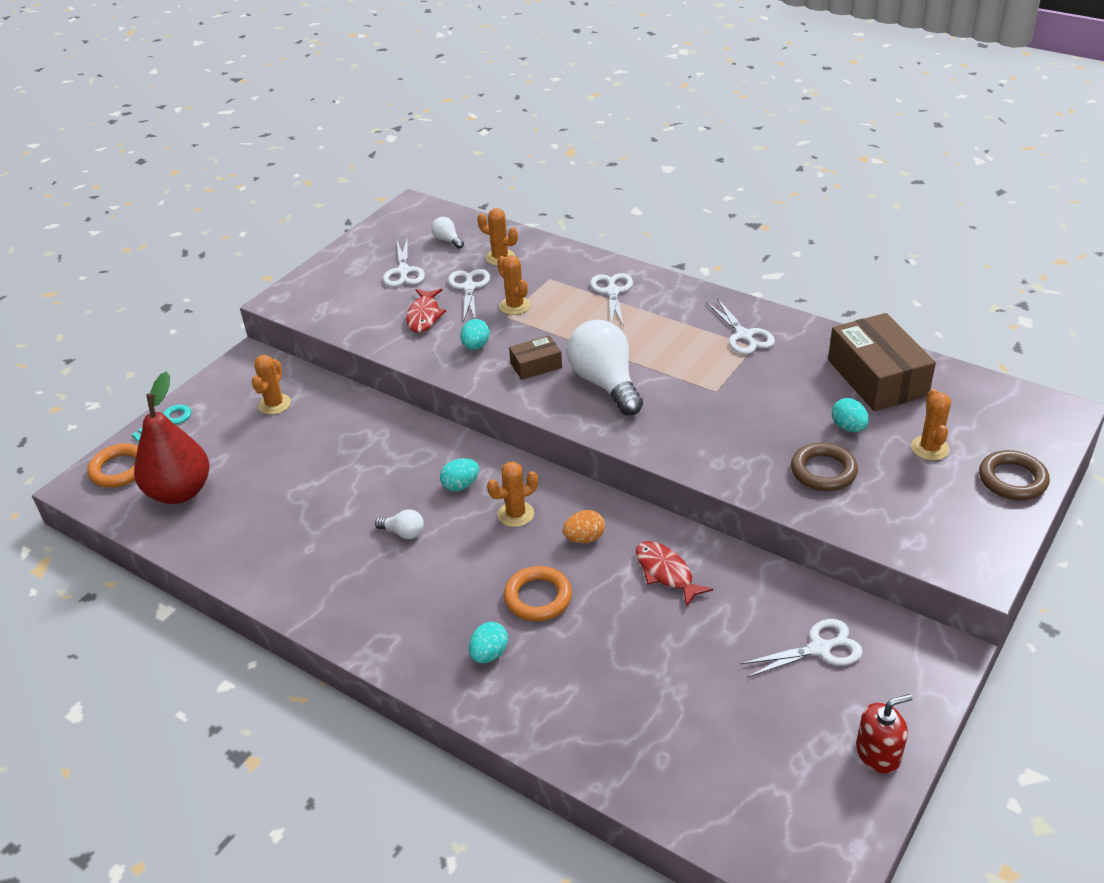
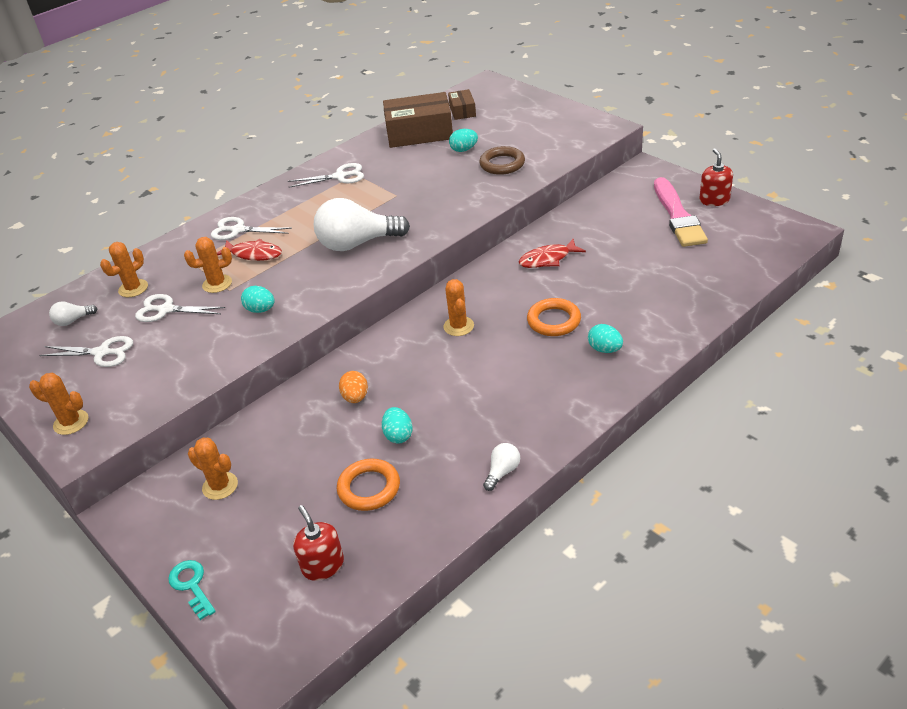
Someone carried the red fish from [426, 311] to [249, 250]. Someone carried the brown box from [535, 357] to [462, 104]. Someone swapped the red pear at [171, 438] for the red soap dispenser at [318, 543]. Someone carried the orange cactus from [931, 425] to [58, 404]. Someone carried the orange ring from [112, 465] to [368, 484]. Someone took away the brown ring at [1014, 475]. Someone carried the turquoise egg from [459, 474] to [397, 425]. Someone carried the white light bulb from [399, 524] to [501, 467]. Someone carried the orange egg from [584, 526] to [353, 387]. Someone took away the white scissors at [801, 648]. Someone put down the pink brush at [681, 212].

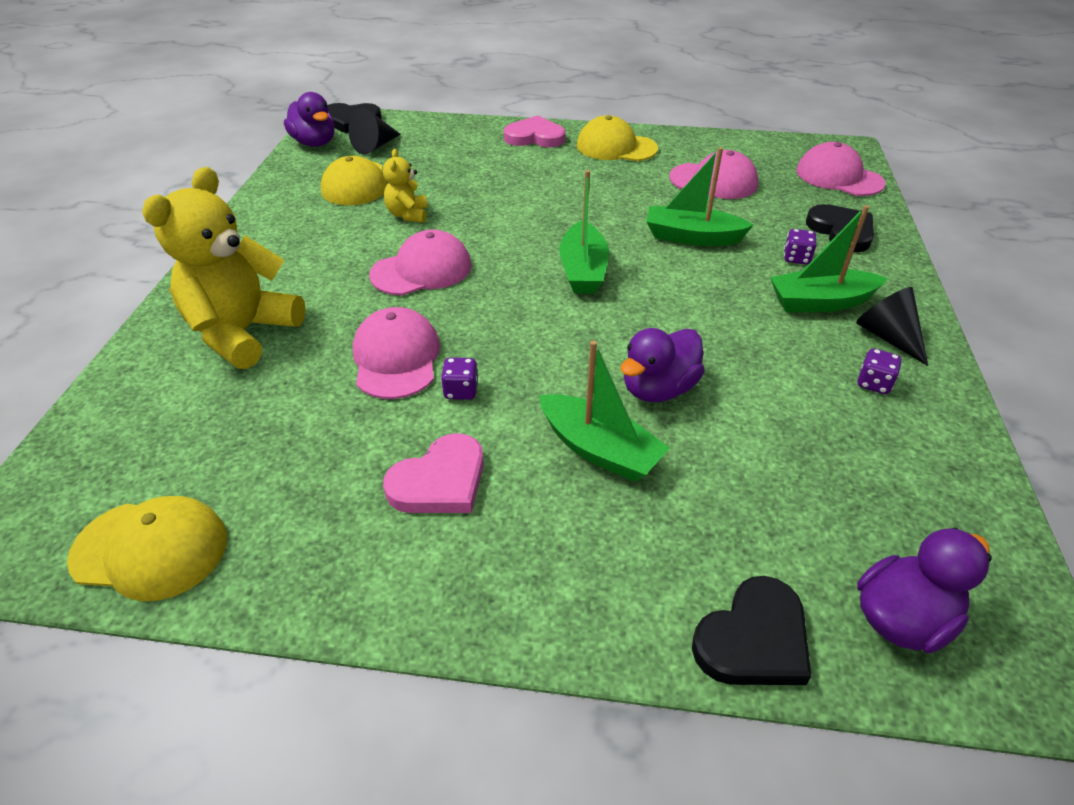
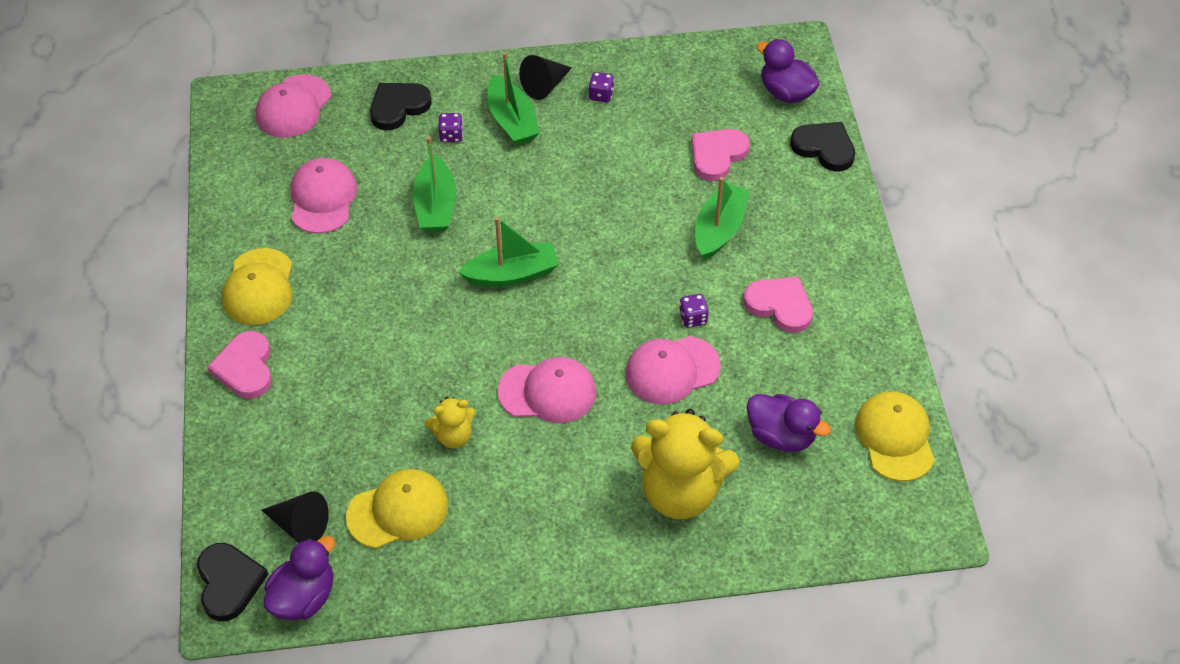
Someone rotated the pink cap at [420, 262] by 135 degrees clockwise. Someone carried the purple duck from [662, 365] to [789, 423]. Someone put down the pink heart at [720, 155].

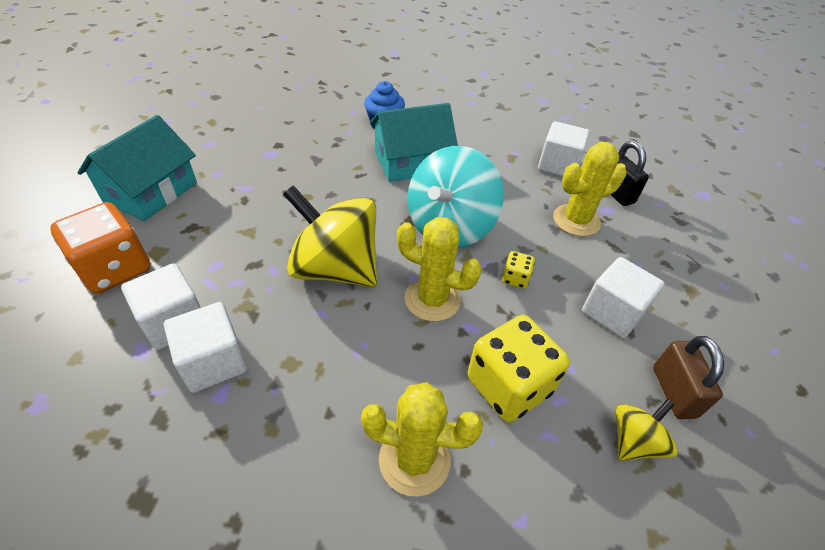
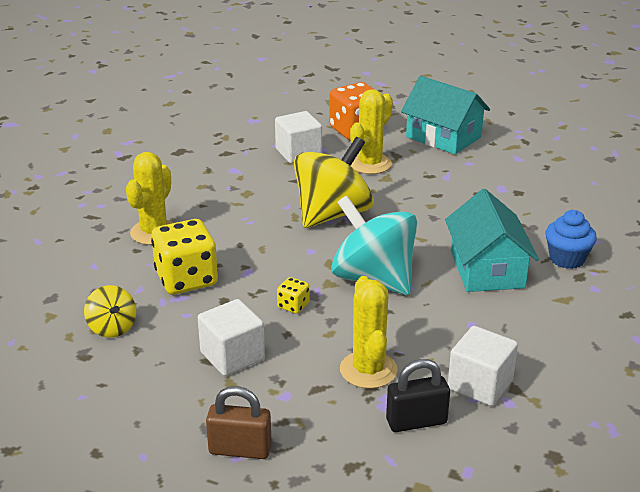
Someone carried the yellow cactus from [439, 269] to [371, 131]. Someone took away the white cube at [205, 347]. Someone carried the brown padlock from [688, 377] to [239, 422].

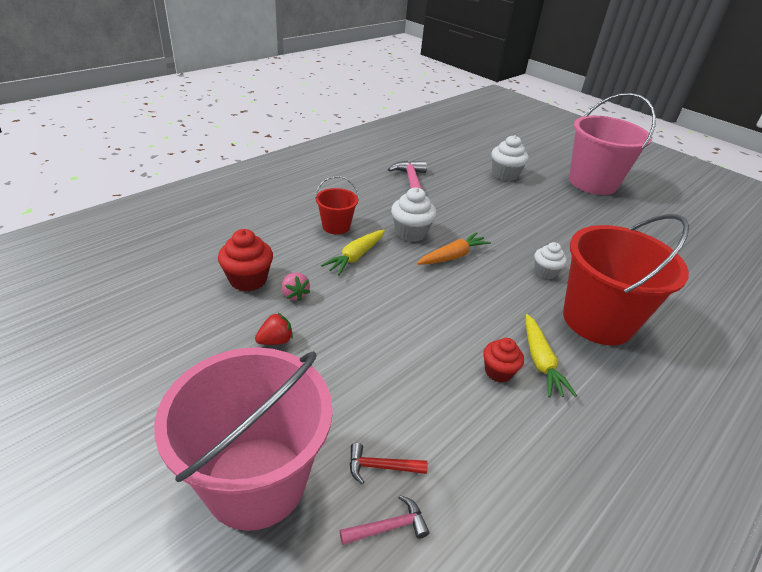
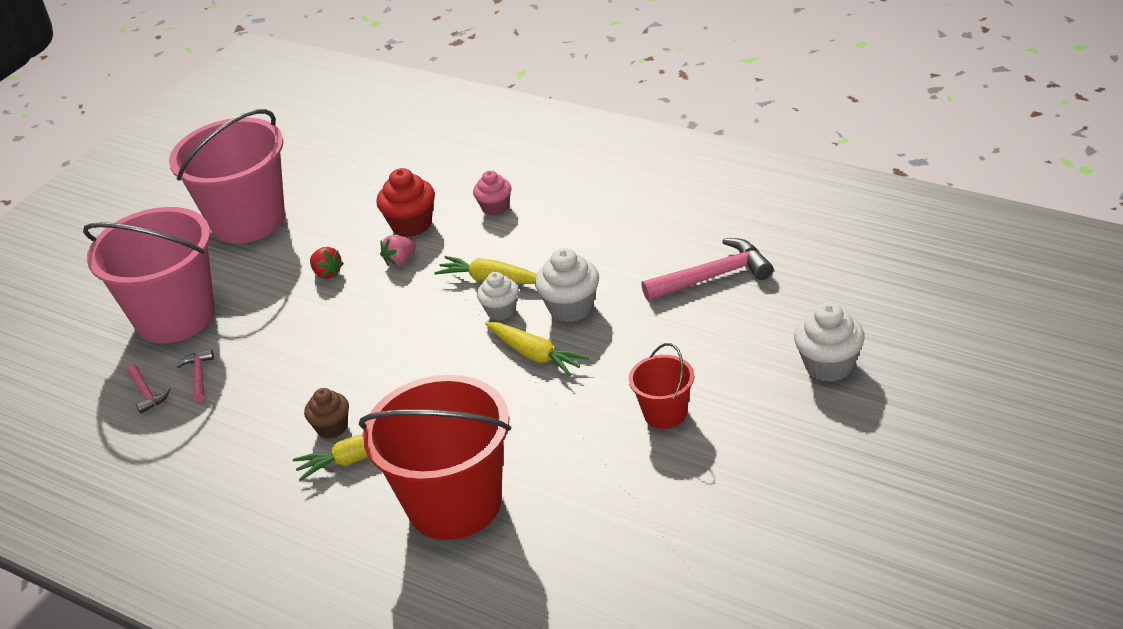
Someone carried the pink bucket from [612, 144] to [227, 176]. Someone carried the red bucket from [337, 205] to [661, 386]. Someone repainted the orange carrot at [454, 248], which became the yellow carrot at [537, 349]. Someone carried the white cupcake from [550, 260] to [498, 296]. Someone repainted the red cupcake at [503, 360], which became the brown cupcake at [326, 413]. Someone repainted the red hammer at [389, 464], which became the pink hammer at [195, 375]. Someone put down the pink cupcake at [492, 193].

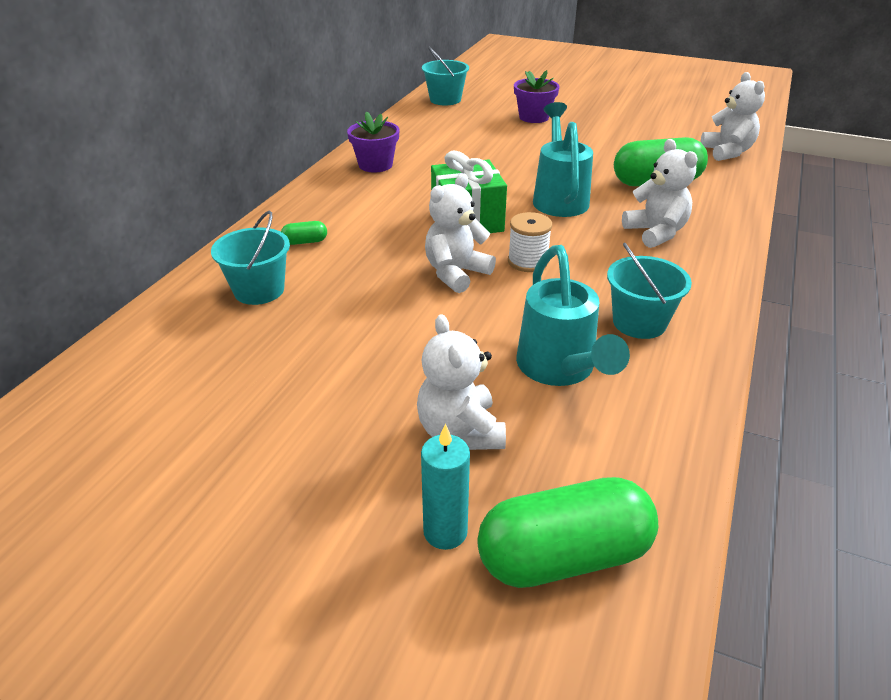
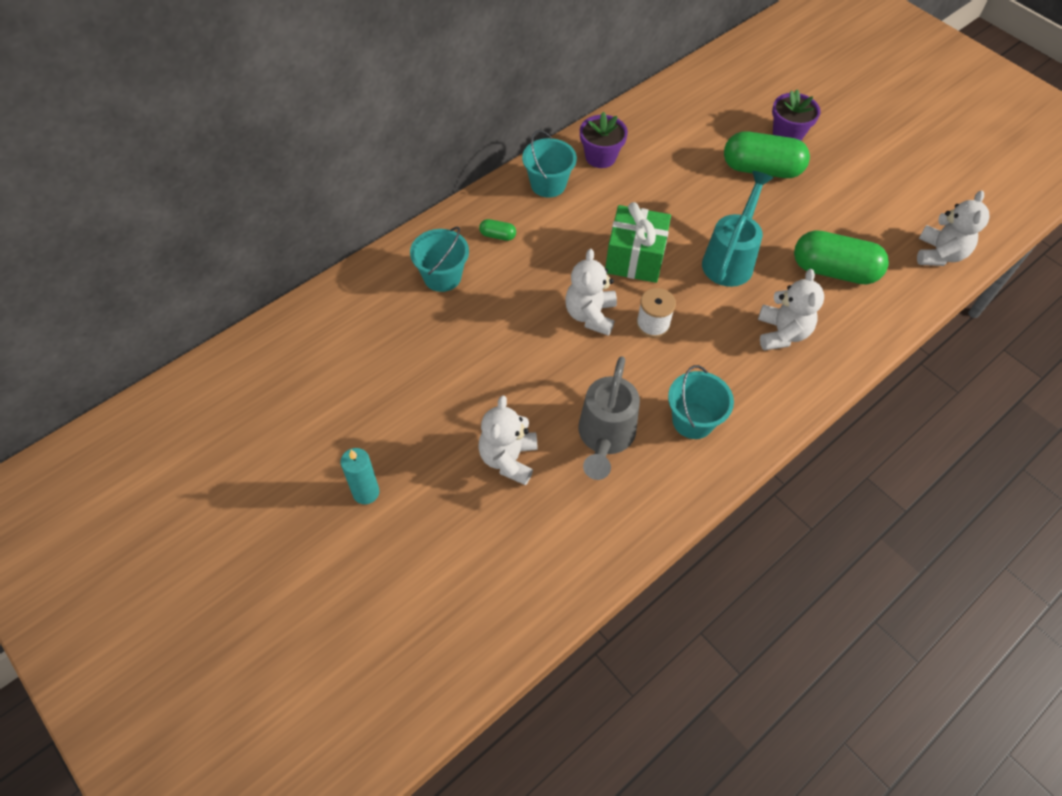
Someone carried the turquoise bucket from [445, 76] to [549, 164]. Someone rotated the white teddy bear at [460, 233] by 60 degrees counterclockwise. Someone repainted the turquoise watering can at [573, 315], which became the grey watering can at [609, 418]. Someone carried the turquoise candle from [445, 487] to [359, 476]. Someone carried the green capsule from [567, 532] to [767, 154].

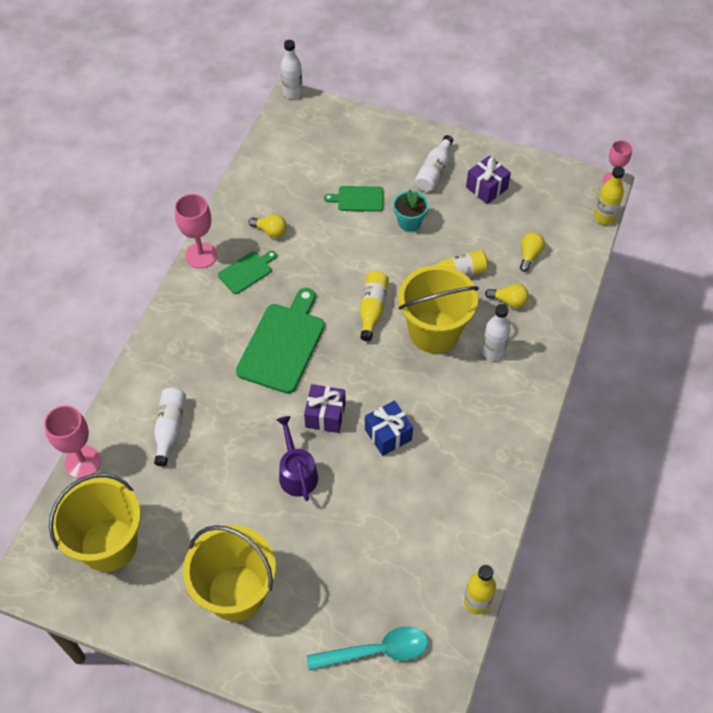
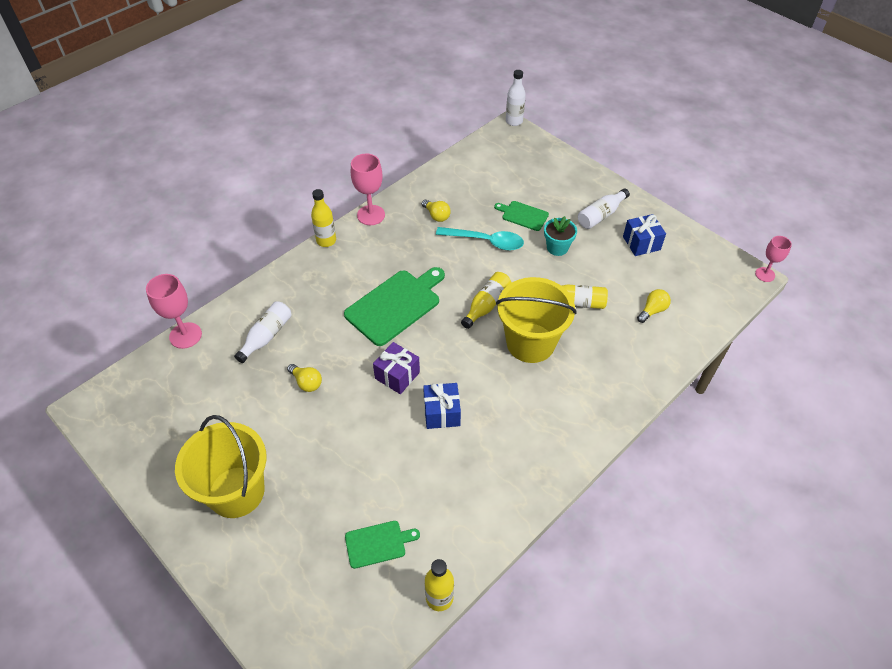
Someone repainted the purple gift at [488, 180], which became the blue gift at [644, 235]. Someone carried the yellow bottle from [609, 195] to [323, 218]. Someone carried the green cutting board from [247, 272] to [382, 545]. Someone carried the yellow light bulb from [507, 296] to [304, 378]. Someone took away the white bottle at [496, 332]. Someone took away the purple watering can at [297, 458]. Someone took away the yellow bucket at [95, 522]. Someone carried the turquoise spoon from [367, 648] to [480, 239].

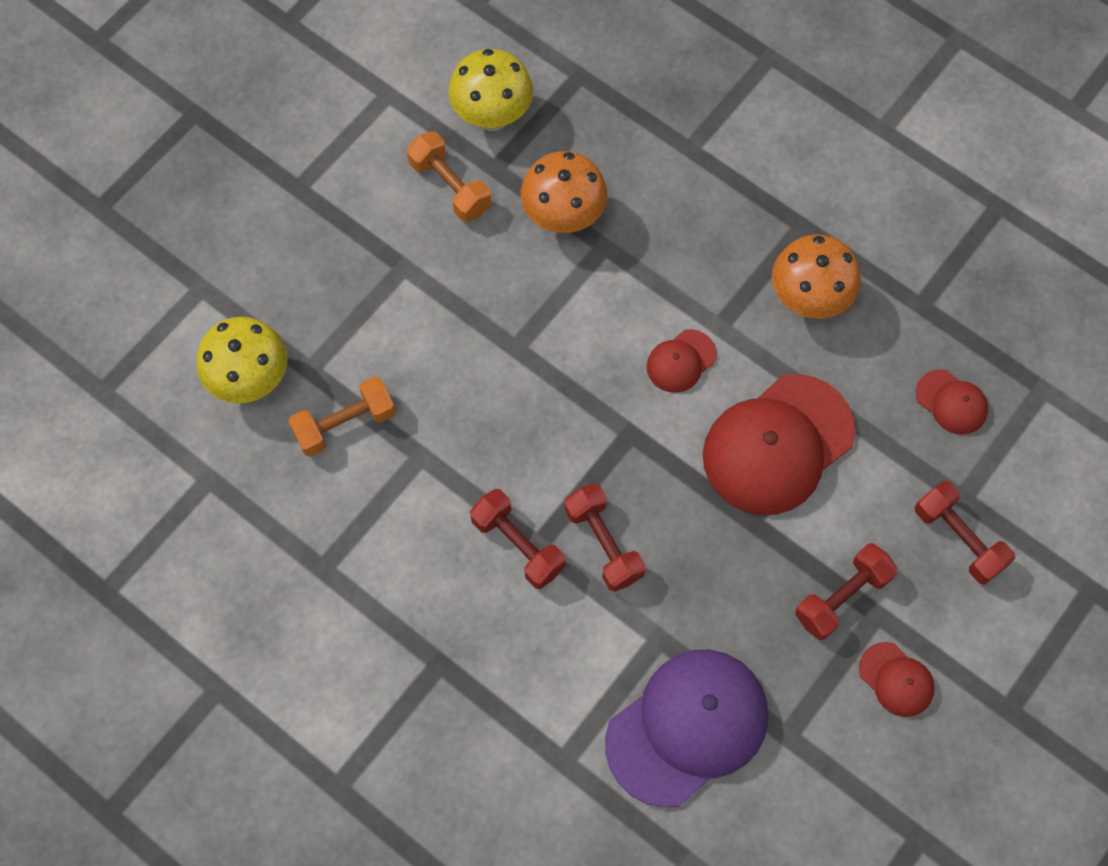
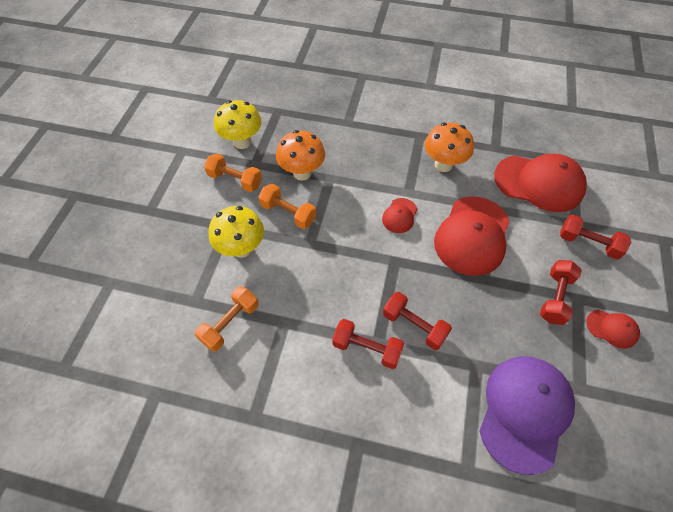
Someone carried the yellow mushroom from [242, 360] to [236, 232]. Someone scaled the red cap at [952, 402] by 2.14. Someone put down the orange dumbbell at [287, 206].

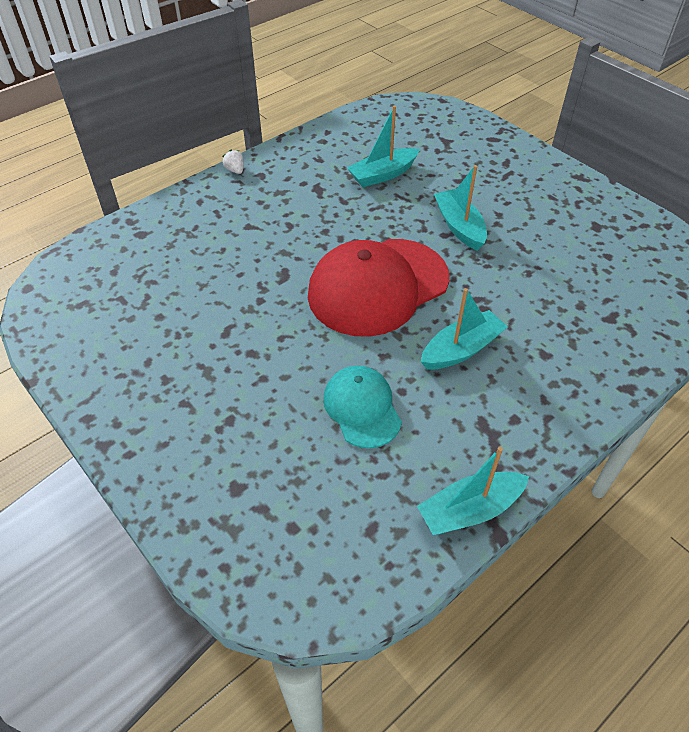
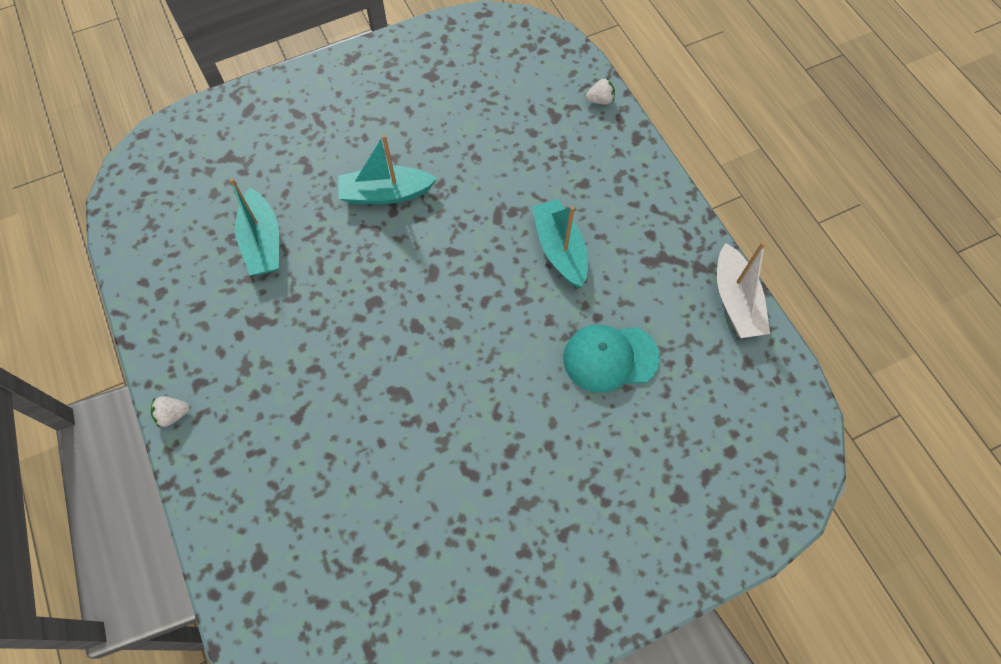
Someone took away the red cap at [378, 288]. Someone repainted the turquoise boat at [473, 491], which became the white boat at [743, 289]. Someone put down the white strawberry at [600, 90].

